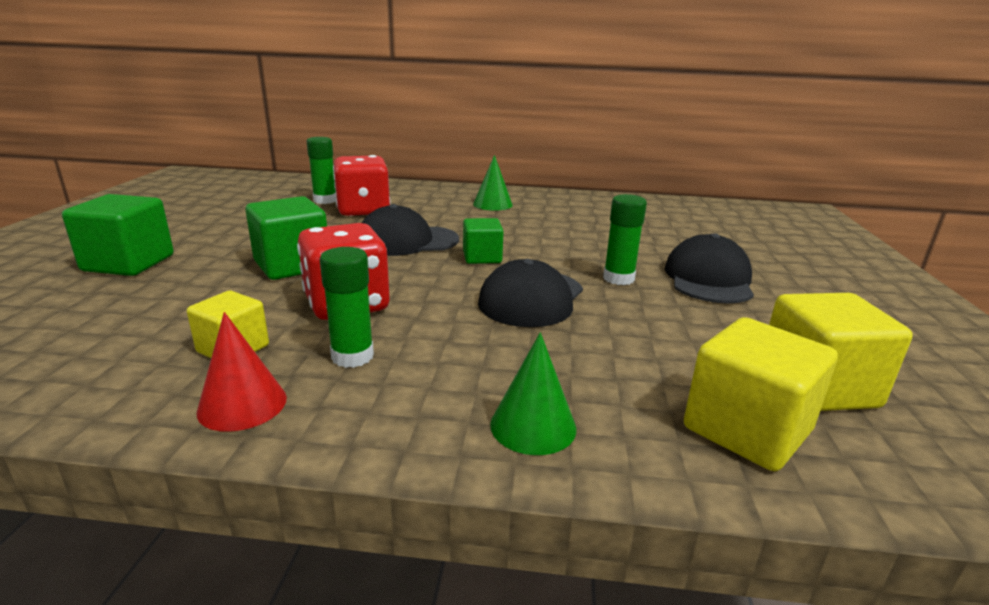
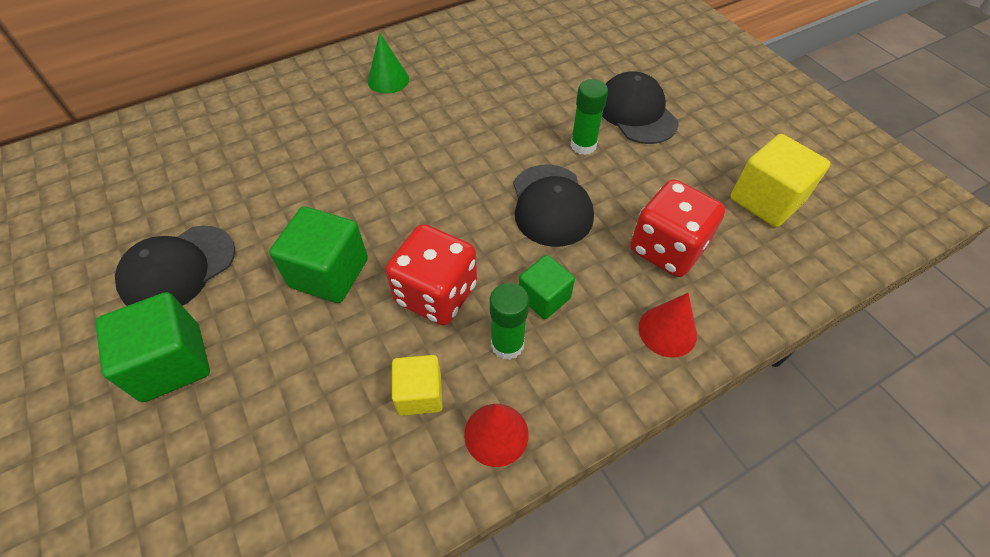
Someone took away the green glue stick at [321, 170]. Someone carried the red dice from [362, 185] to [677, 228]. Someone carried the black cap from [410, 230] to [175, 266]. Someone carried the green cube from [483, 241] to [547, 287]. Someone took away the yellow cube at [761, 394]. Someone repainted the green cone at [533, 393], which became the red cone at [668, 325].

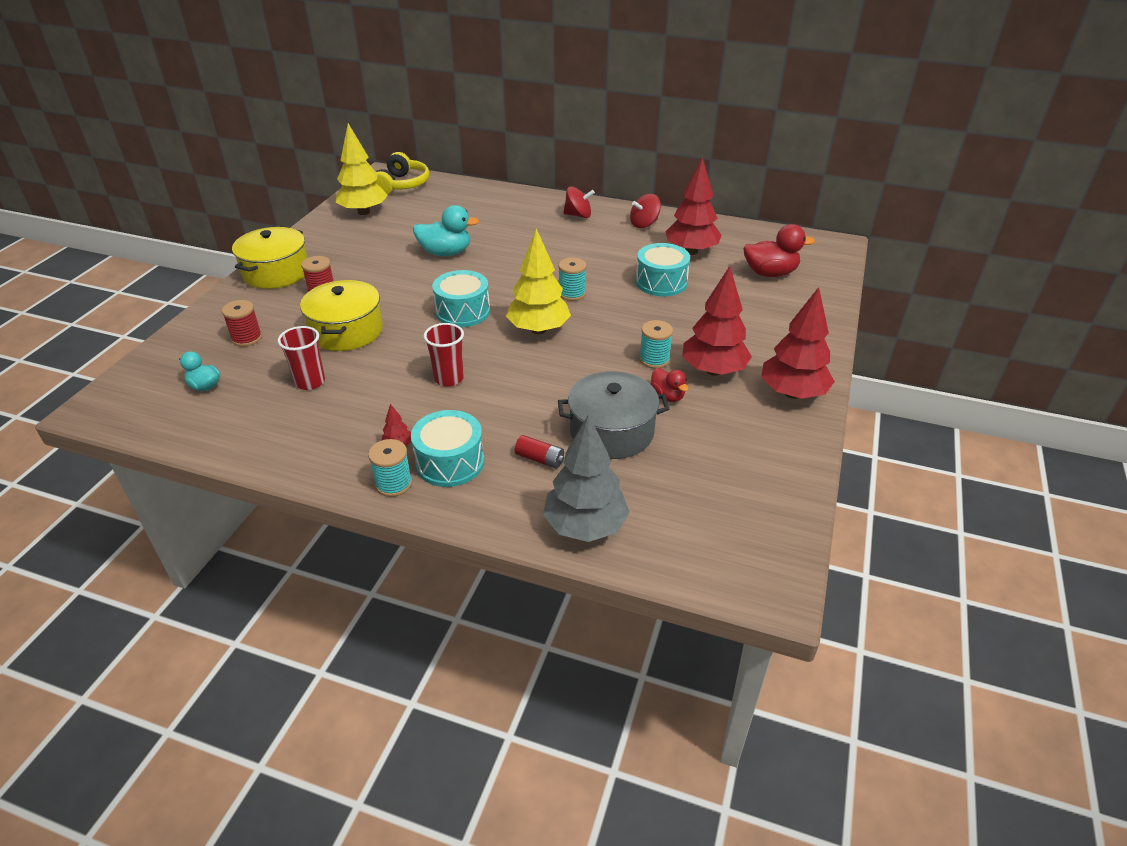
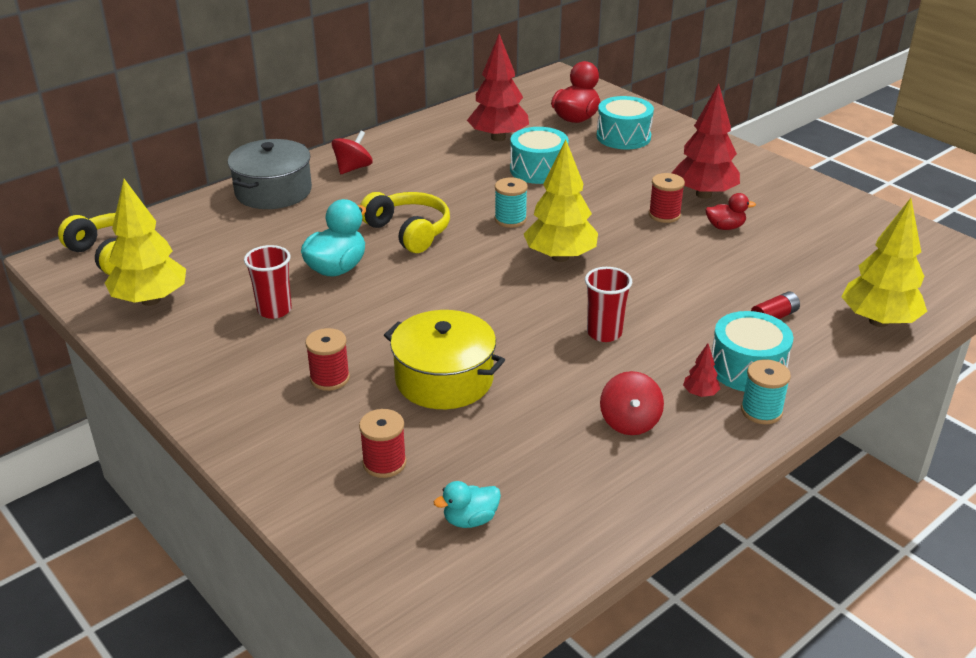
Someone carried the red spinning top from [645, 211] to [632, 403]. Someone took away the yellow pot at [269, 258]. Someone carried the turquoise drum from [461, 298] to [625, 122]. Someone took away the red tree at [798, 343]. Someone repainted the turquoise spool at [656, 344], which became the red spool at [667, 198]. Someone carried the red cup from [301, 358] to [268, 282]. Someone carried the grey pot from [613, 415] to [270, 174]. Someone repainted the grey tree at [586, 478], which became the yellow tree at [884, 262]. Someone put down the yellow headphones at [405, 222].

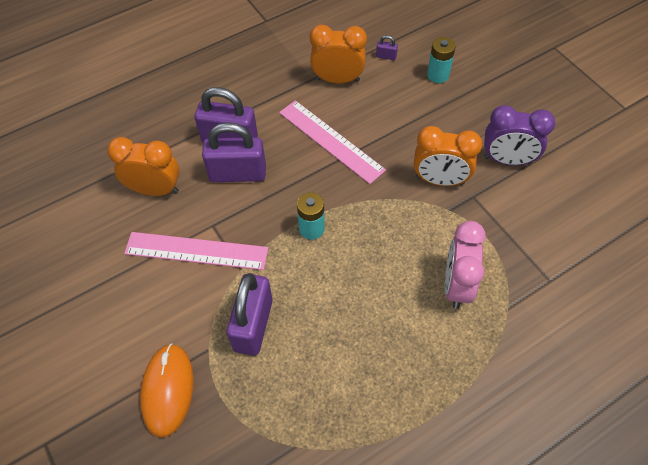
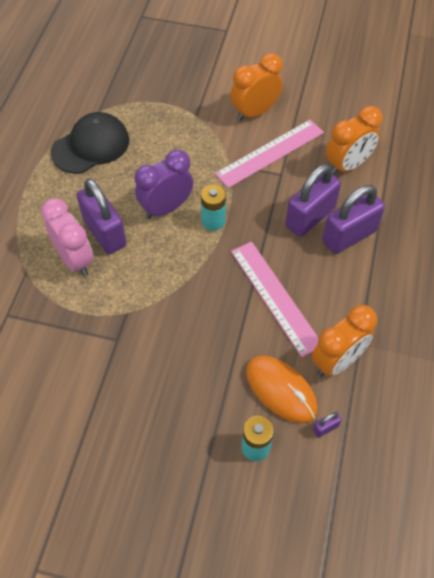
Someone rotated the pink ruler at [332, 142] by 60 degrees clockwise. Someone carried the purple clock from [519, 135] to [164, 184]. Someone carried the orange clock from [448, 156] to [256, 87]. Someone carried the purple padlock from [250, 314] to [101, 216]. Someone carried the orange mouse from [166, 390] to [282, 389]. Someone put down the black cap at [90, 143].

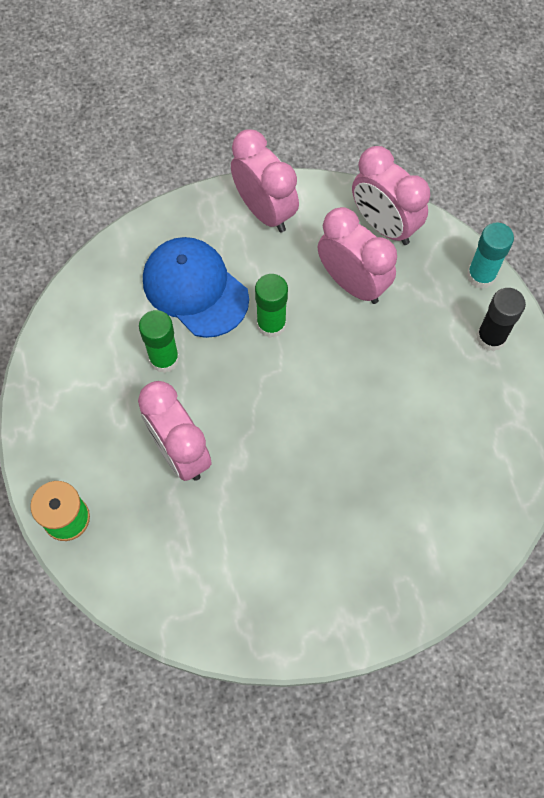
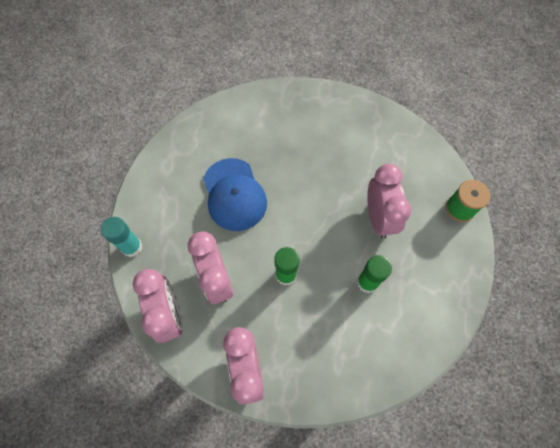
Someone carried the blue cap from [196, 287] to [235, 194]. Someone took away the black glue stick at [501, 319].

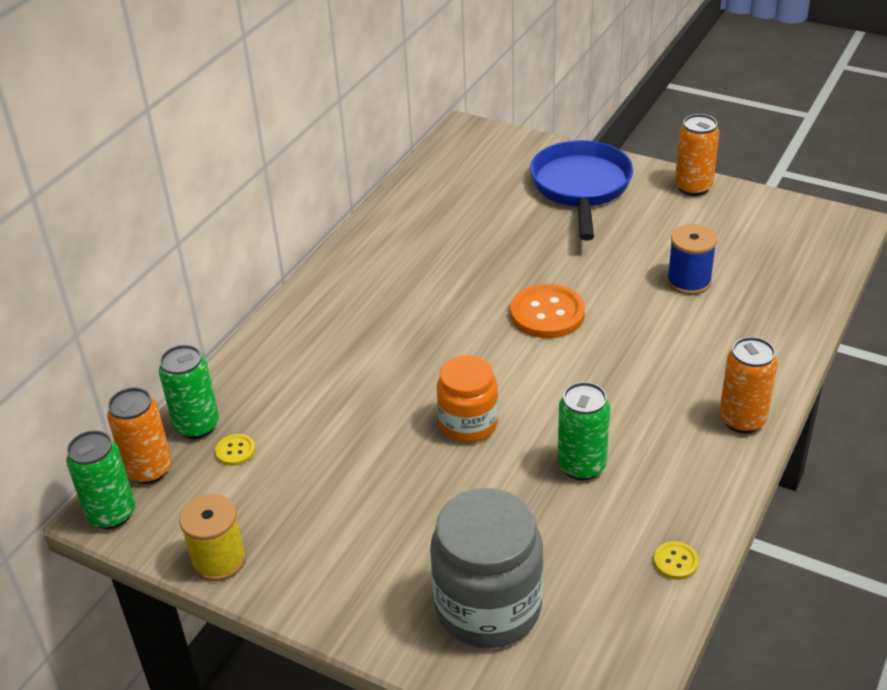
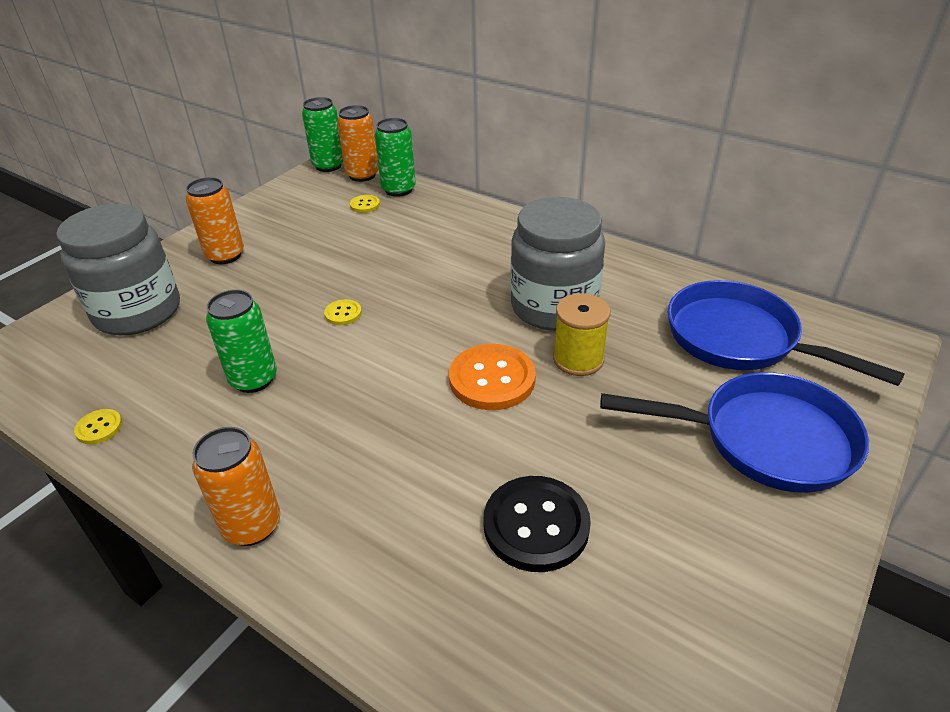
Someone carried the orange can from [697, 155] to [215, 220]. Someone swapped the blue spool at [692, 259] for the black button at [537, 524]. Someone swapped the orange jar at [467, 399] for the yellow button at [343, 312]. Someone carried the yellow spool from [212, 537] to [581, 334]. Someone put down the grey jar at [557, 264]. Someone put down the blue pan at [786, 333].

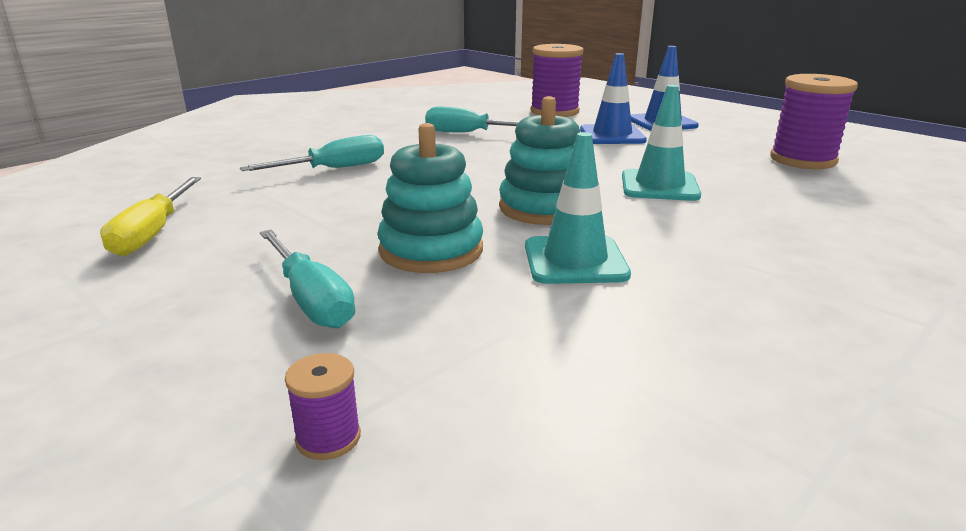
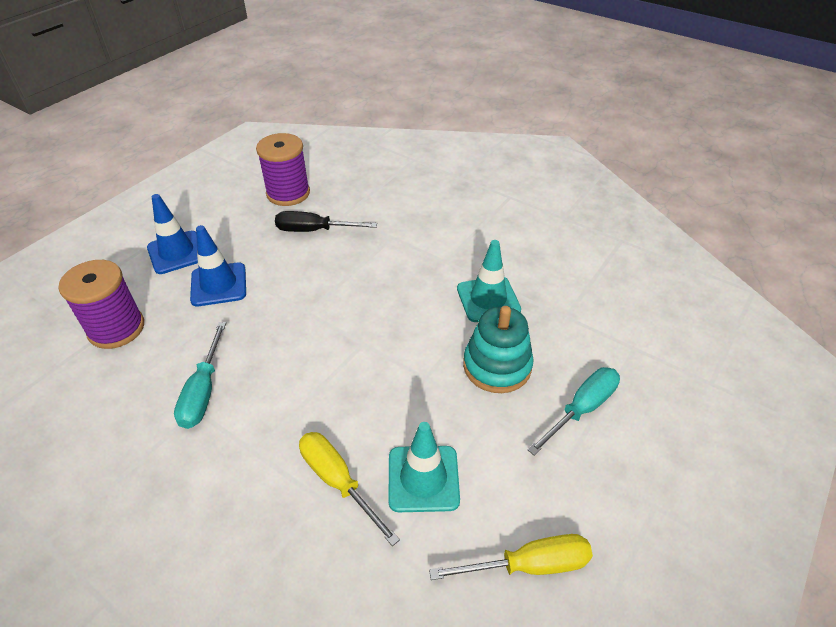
Someone carried the turquoise traffic cone from [661, 143] to [424, 467]. Someone took away the turquoise stacking toy at [539, 160]. Someone repainted the turquoise screwdriver at [312, 153], which became the yellow screwdriver at [349, 489]. Someone took away the purple spool at [323, 406]. Someone put down the black screwdriver at [326, 221].

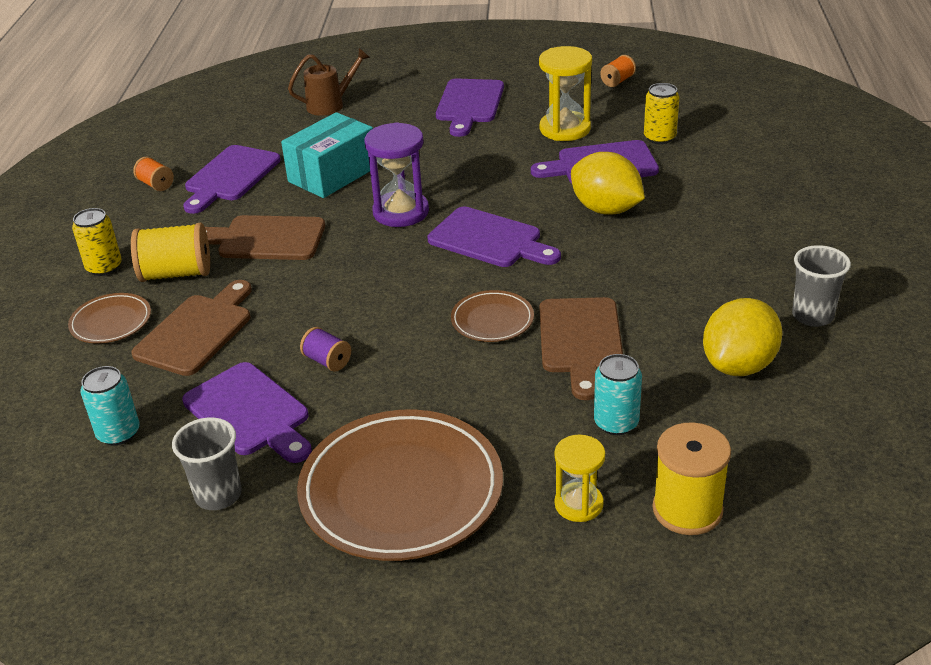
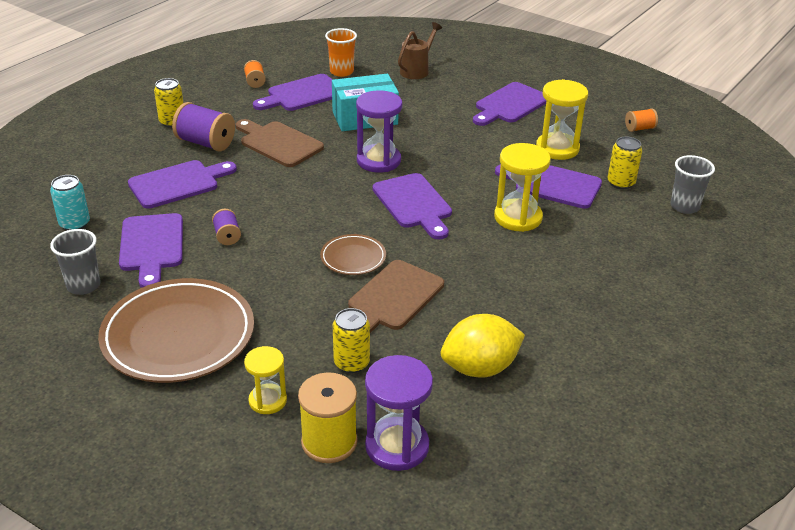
Someone rotated the brown watering can at [329, 82] by 60 degrees counterclockwise. Someone swapped the yellow lemon at [608, 183] for the yellow hourglass at [522, 187]. Someone repainted the yellow spool at [170, 252], which became the purple spool at [203, 126]. Someone carried the grey cup from [821, 286] to [692, 184]. Someone repainted the brown cutting board at [191, 328], which became the purple cutting board at [182, 184]. Someone took away the brown plate at [109, 318]. Someone repainted the turquoise can at [618, 394], which became the yellow can at [351, 340]. Someone put down the orange cup at [341, 52]. Someone put down the purple hourglass at [399, 413].

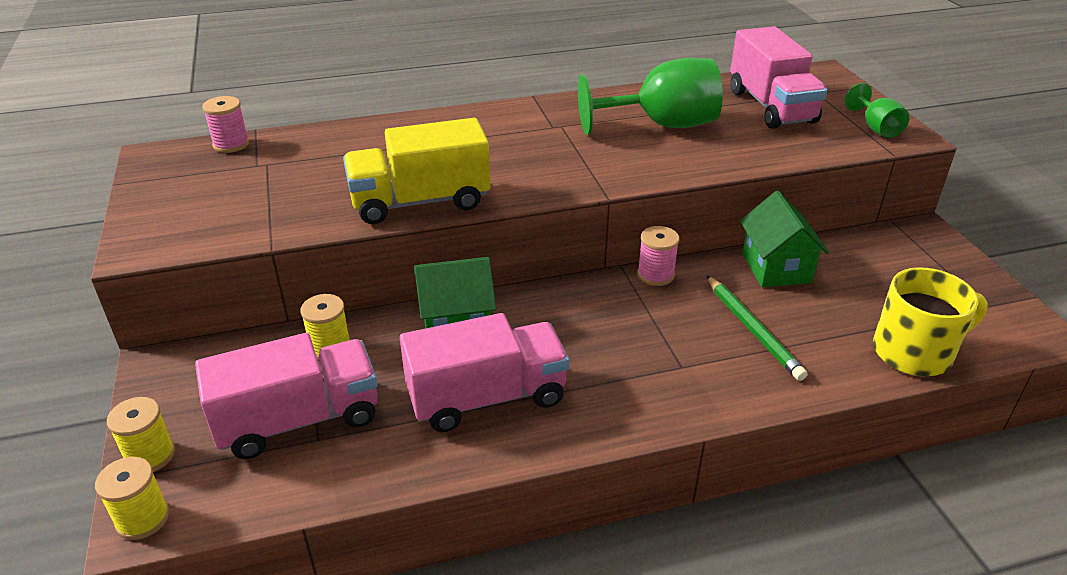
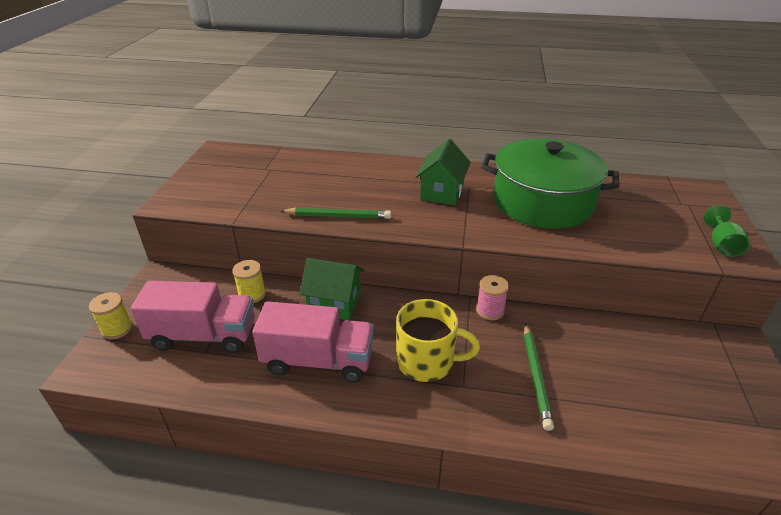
Someone took away the pink truck at [778, 77]. Someone swapped the green goblet at [650, 96] for the green pot at [550, 184]. Someone took away the pink spool at [225, 124]. Someone swapped the yellow truck at [416, 171] for the green pencil at [336, 213]. Someone carried the green house from [784, 239] to [443, 172]. Someone carried the yellow mug from [930, 321] to [438, 340]. Someone took away the yellow spool at [132, 498].

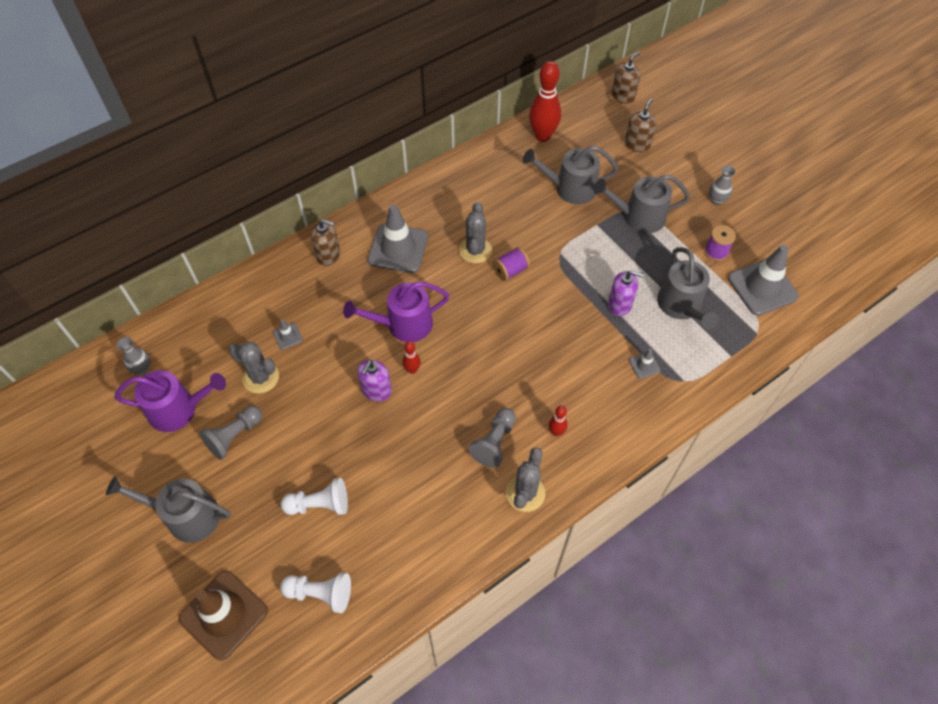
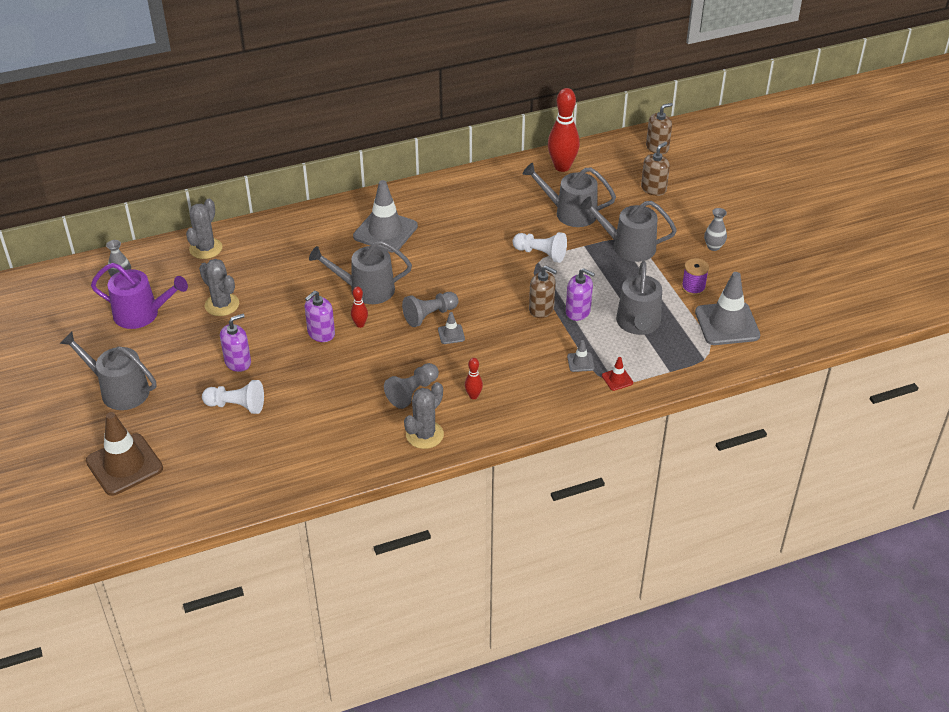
Someone carried the grey cactus from [475, 232] to [204, 229]. Someone carried the brown soap dispenser from [325, 242] to [543, 292]. Someone took away the purple spool at [511, 264]. Someone repainted the purple watering can at [396, 312], which became the grey watering can at [360, 272]. Someone carried the grey traffic cone from [288, 334] to [451, 328]. Someone carried the grey pawn from [230, 433] to [430, 309]. Someone carried the white pawn from [315, 593] to [540, 247]. Someone put down the purple soap dispenser at [235, 343]. Someone put down the red traffic cone at [617, 374].

